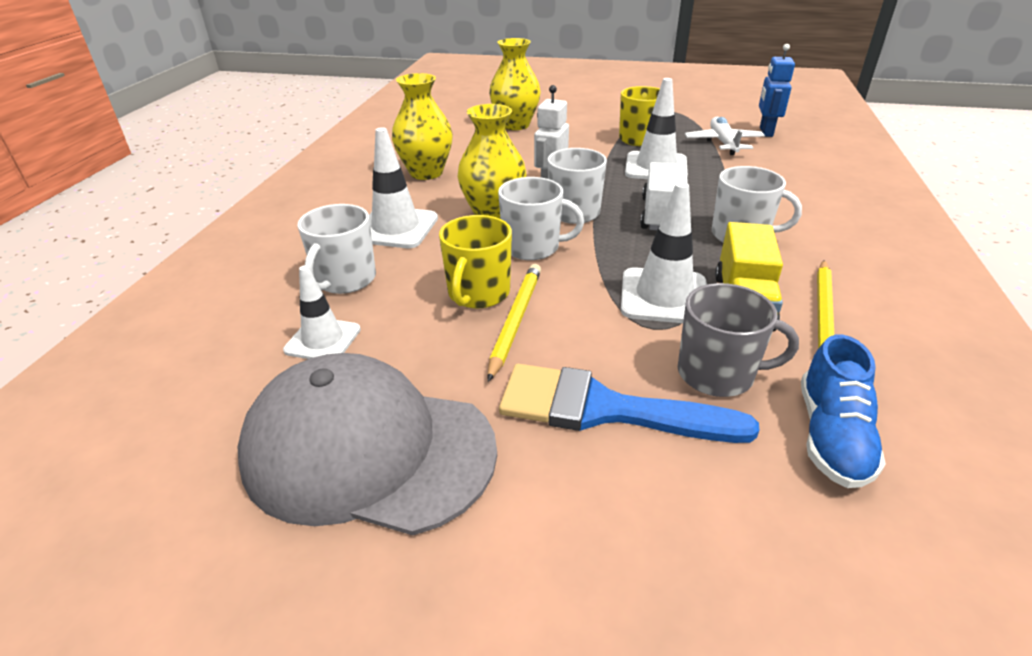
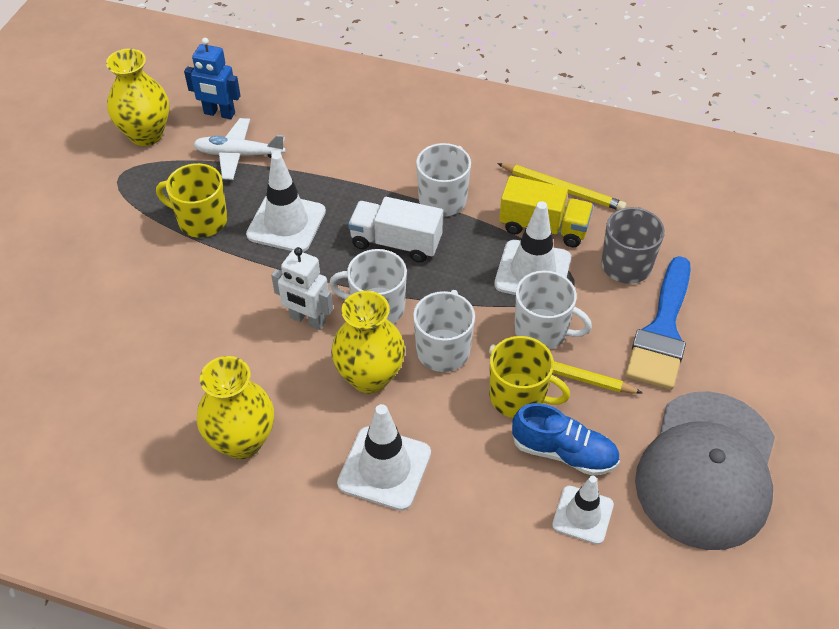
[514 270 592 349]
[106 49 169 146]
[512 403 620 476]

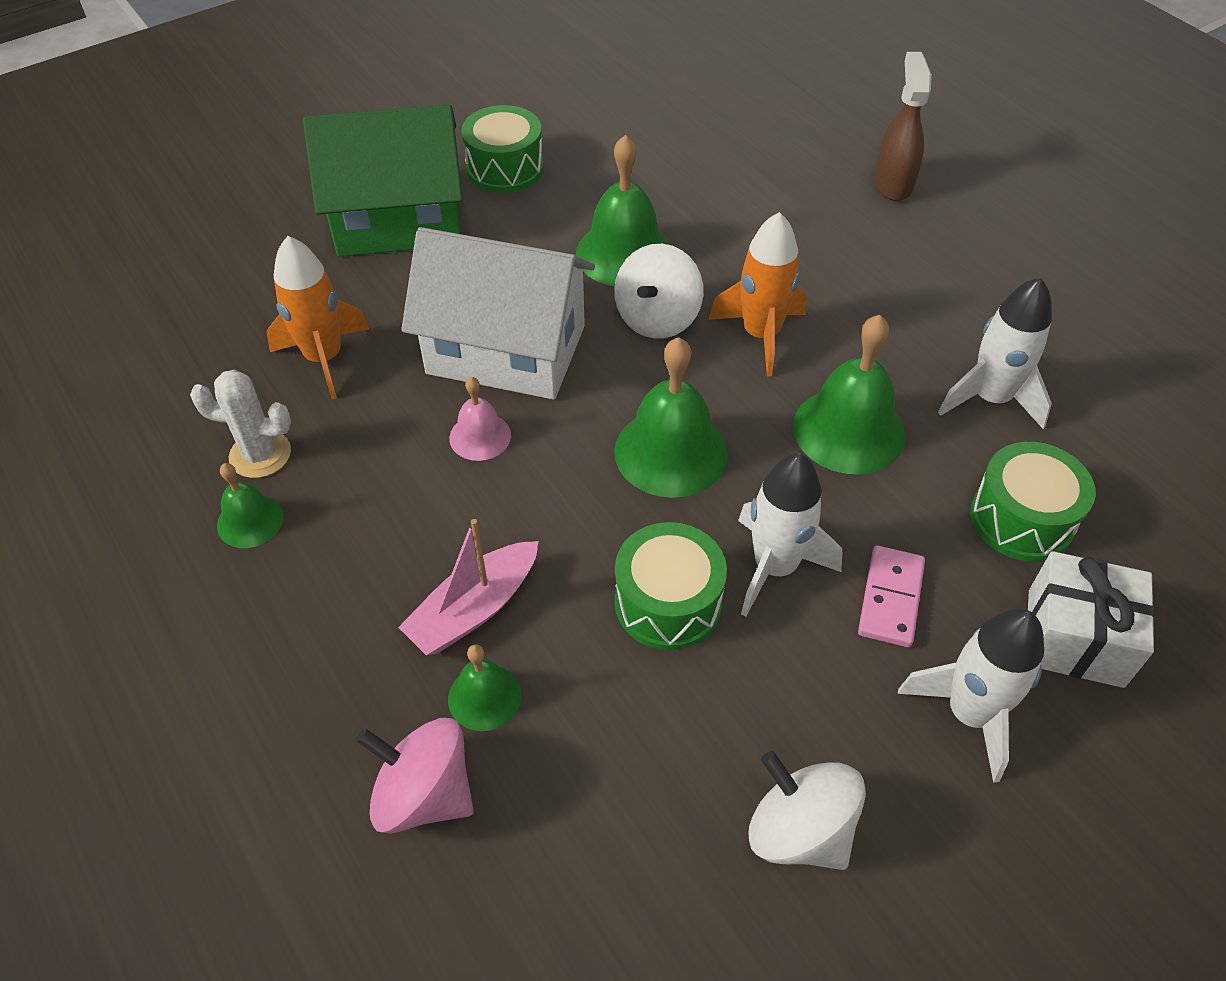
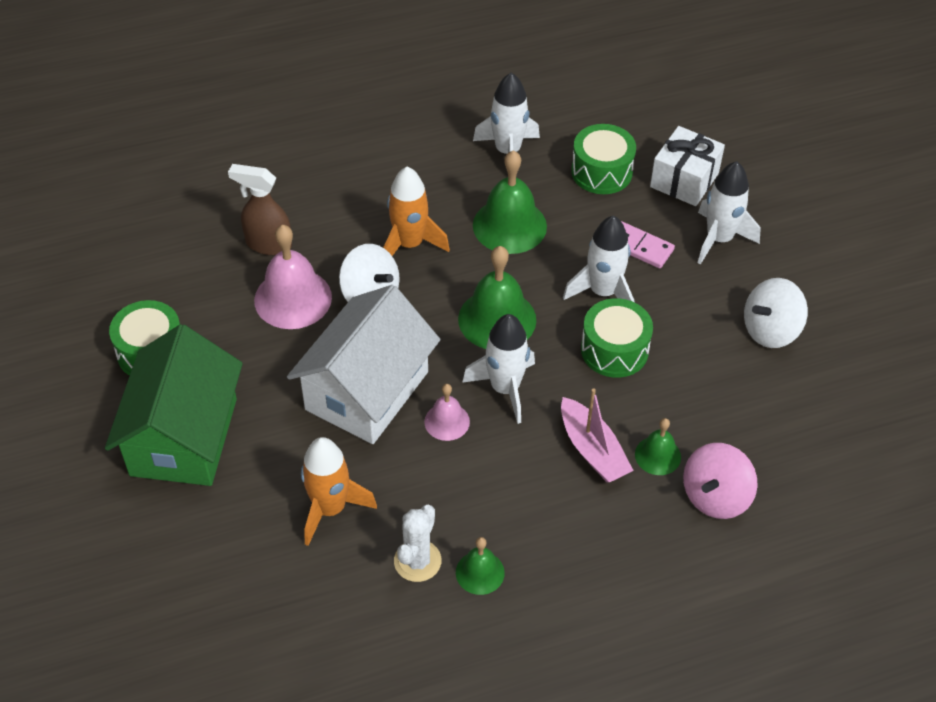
[254 225 332 329]
[228 164 292 255]
[462 314 535 424]

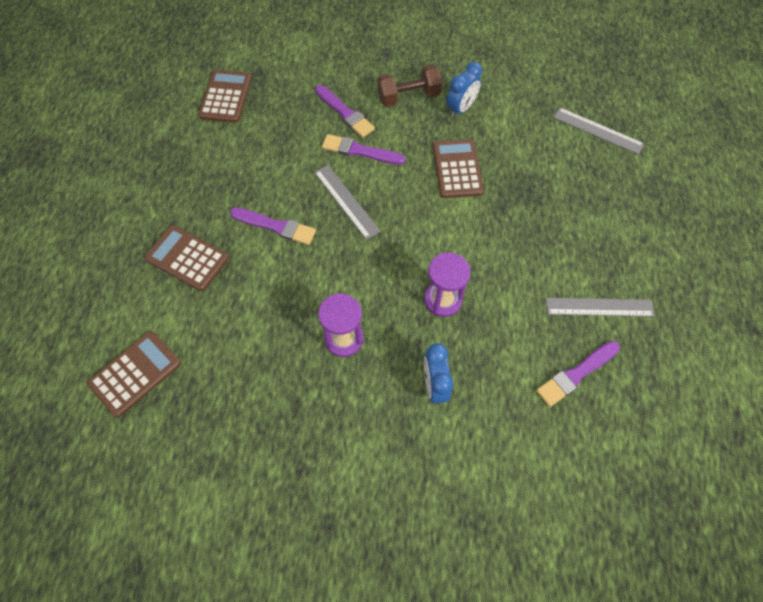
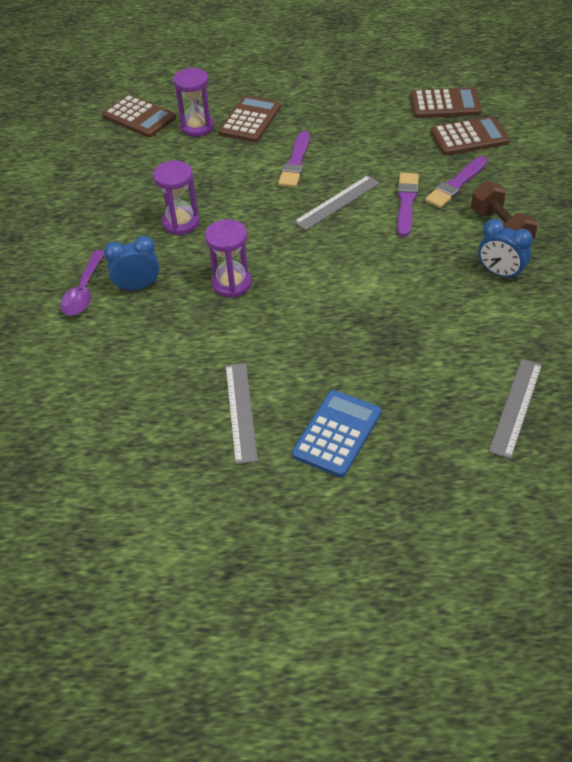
[431 116 510 155]
[536 341 620 407] (first image)
[60 250 104 316]
[173 68 214 137]
[292 390 381 478]

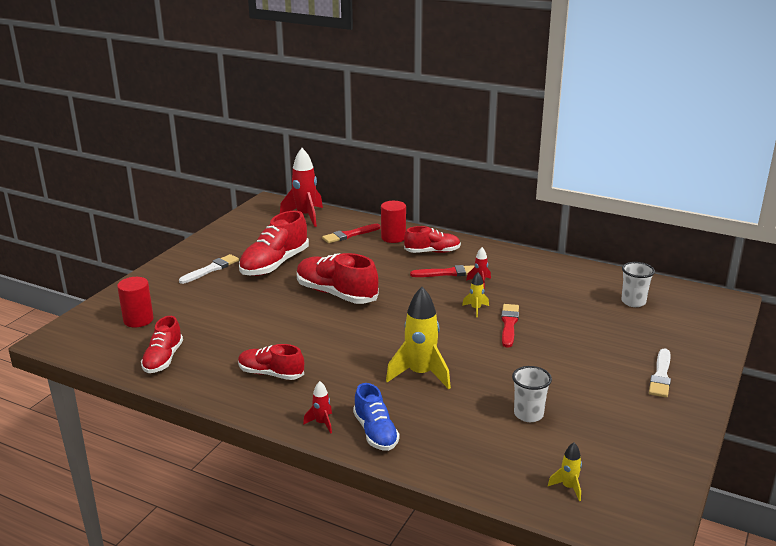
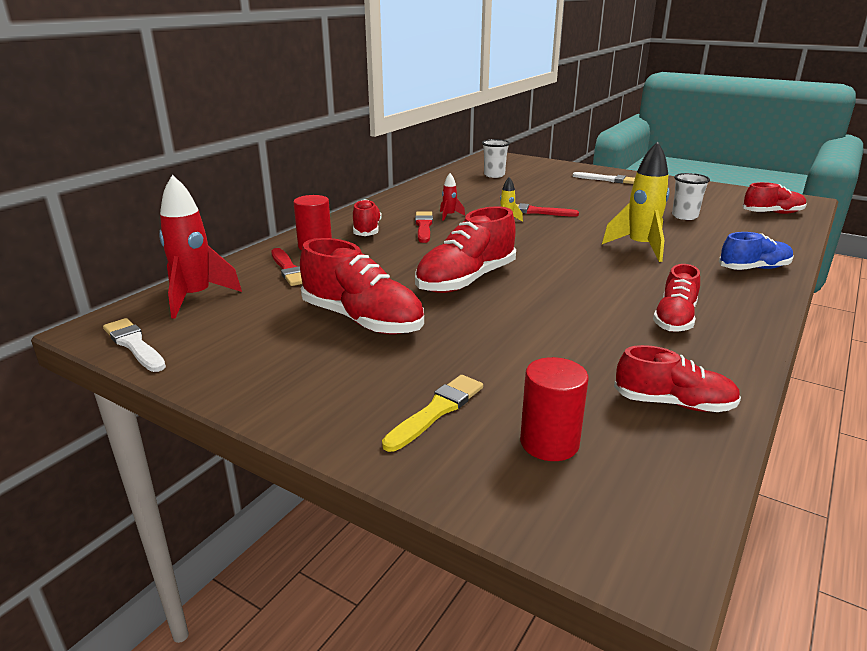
[103 318 166 372]
[303 381 332 434] (first image)
[743 182 807 214]
[382 375 483 452]

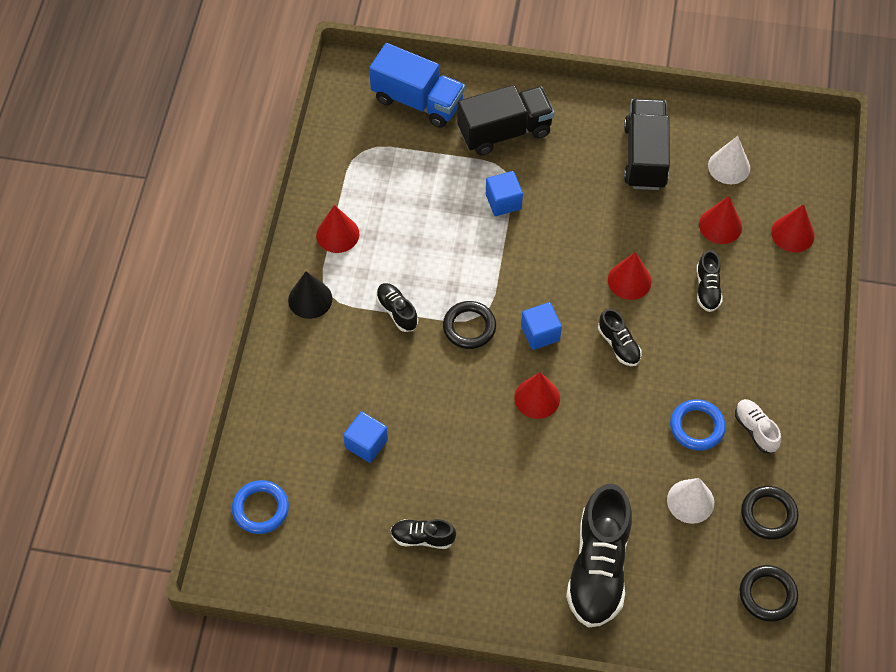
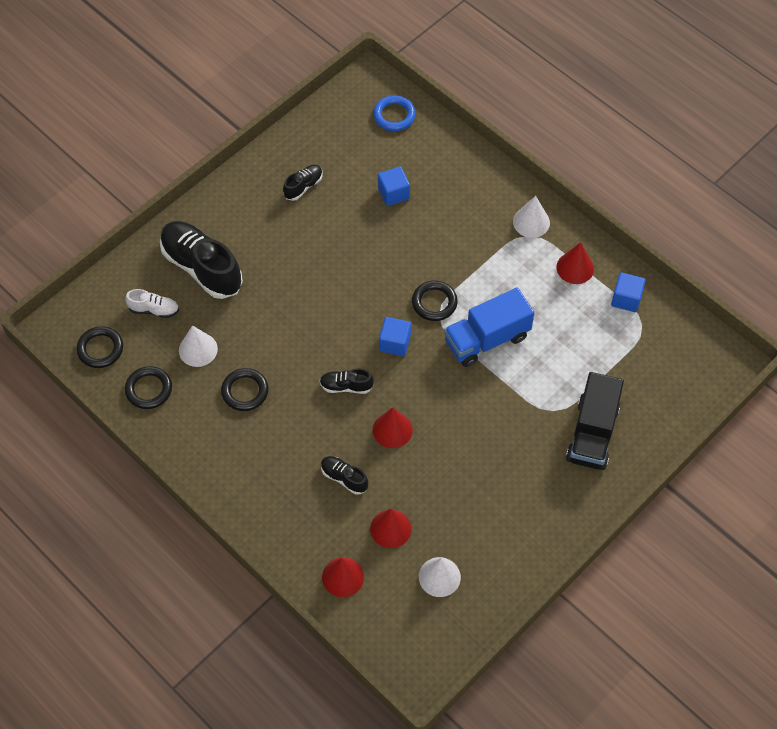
[513 196 550 238]
[444 287 534 367]
[376 283 418 332] (first image)
[611 272 646 312]
[514 372 560 419] (first image)
[624 99 670 190] (first image)
[221 368 268 411]
[125 289 179 318]

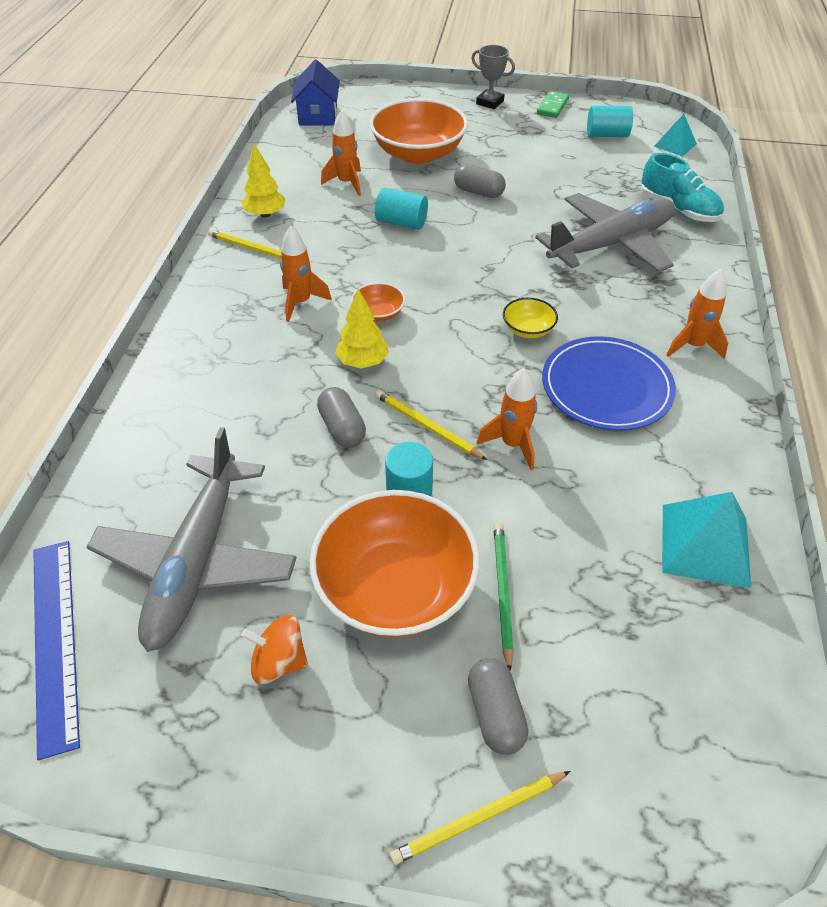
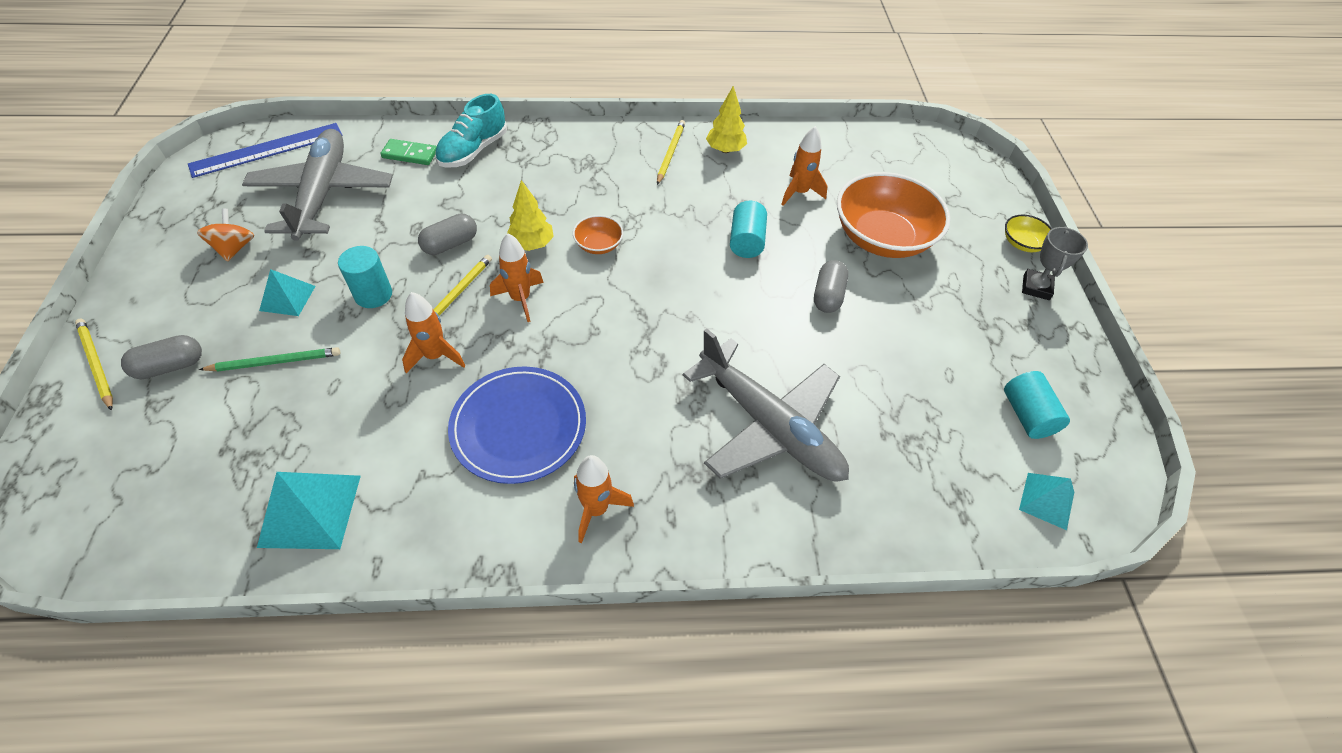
[242 129 393 241]
[490 233 544 322]
[291 59 340 125] (first image)
[259 269 315 316]
[1005 215 1052 252]
[380 139 437 165]
[435 94 507 168]

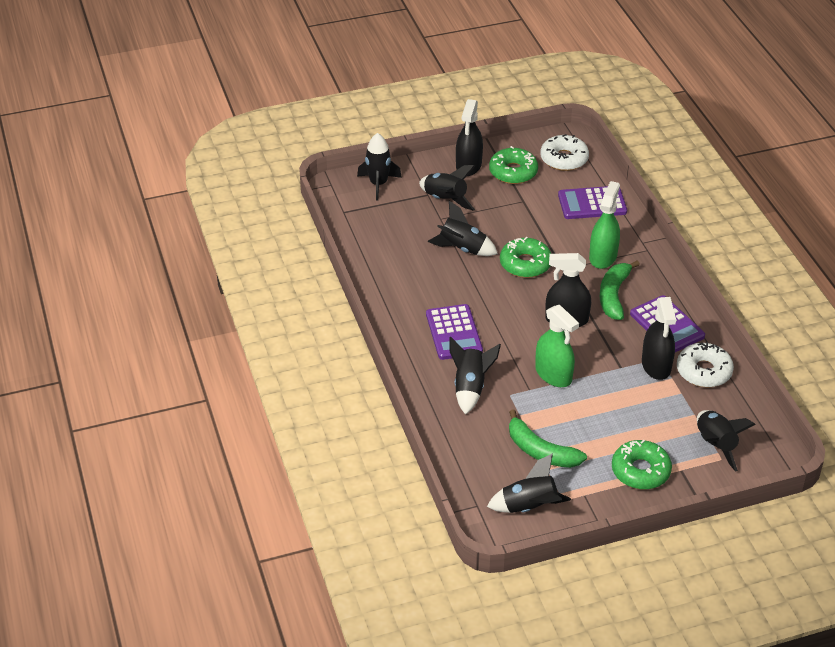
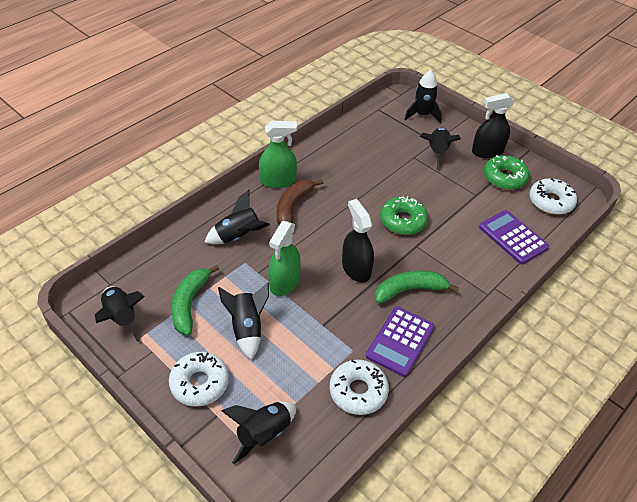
[277 179 323 225]
[218 282 269 360]
[259 121 297 188]
[169 352 229 407]
[642 297 676 380] (first image)

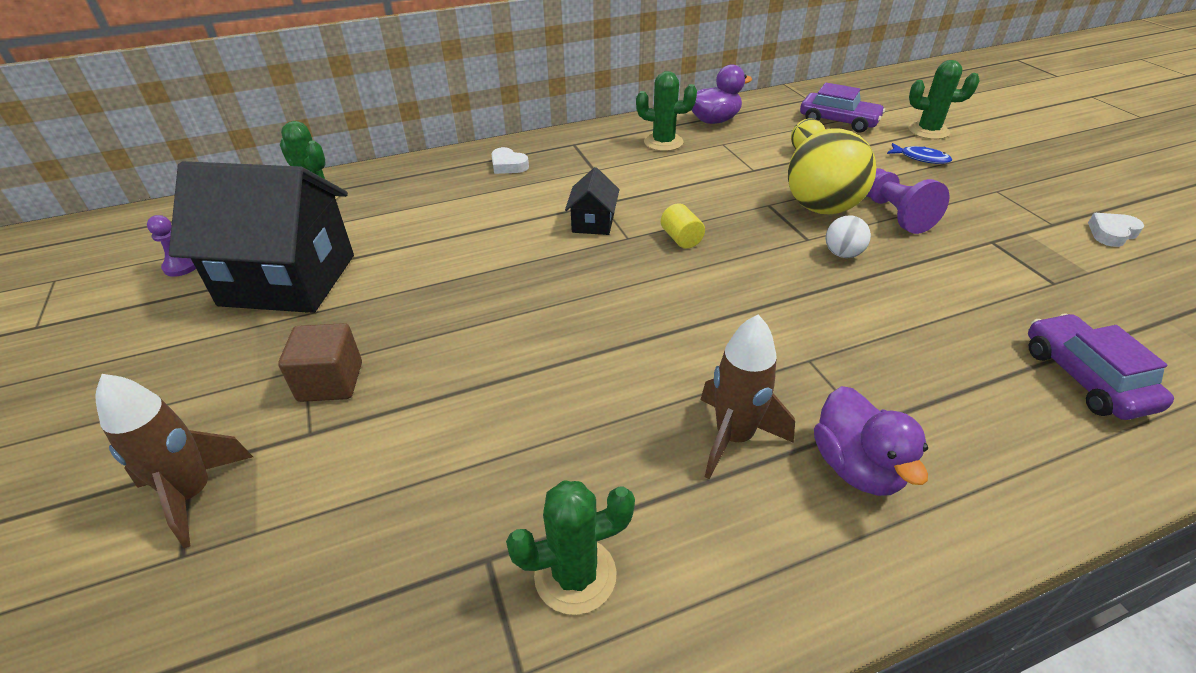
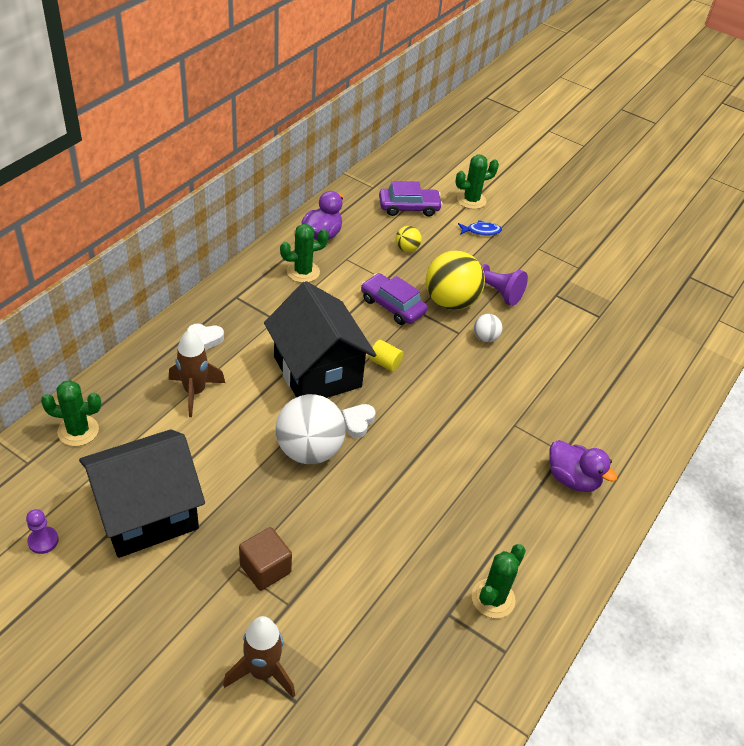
[264 281 376 398]
[169 329 225 417]
[361 273 428 325]
[342 404 376 438]
[276 394 346 464]

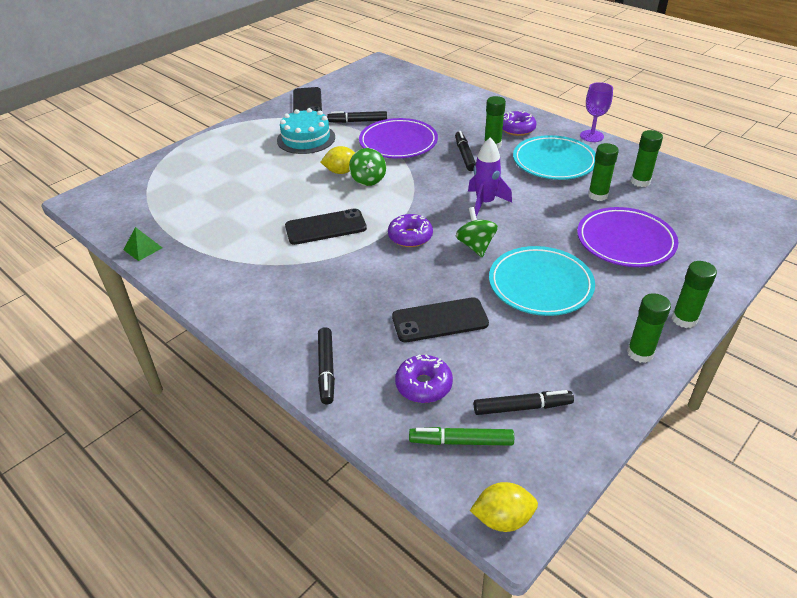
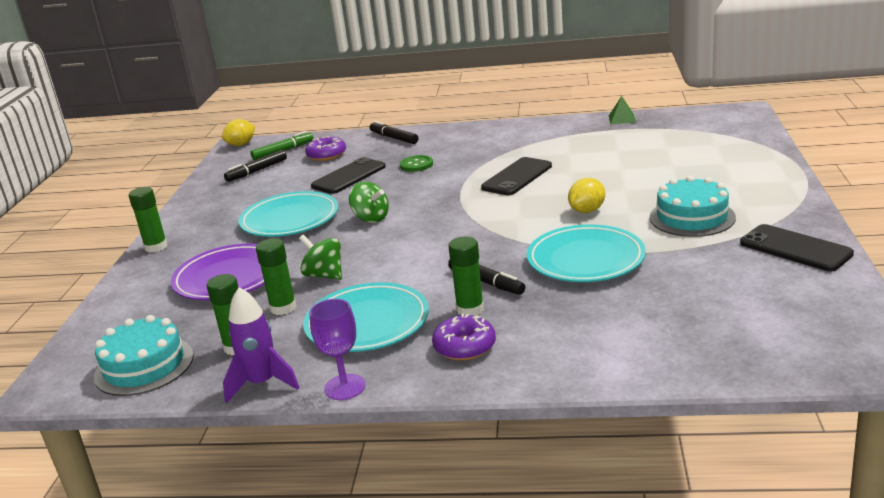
[327 111 387 123] (first image)
[299 235 342 280]
[527 224 646 282]
[388 214 433 247] (first image)
[223 287 299 403]
[627 293 671 363] (first image)
[94 315 194 396]
[400 155 433 172]

